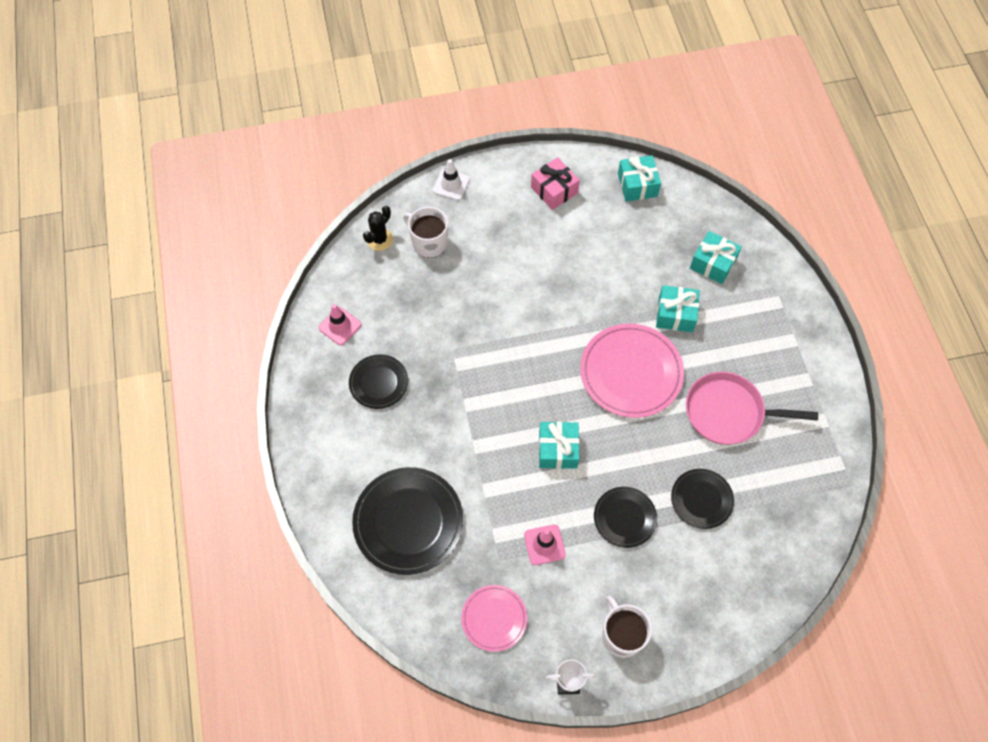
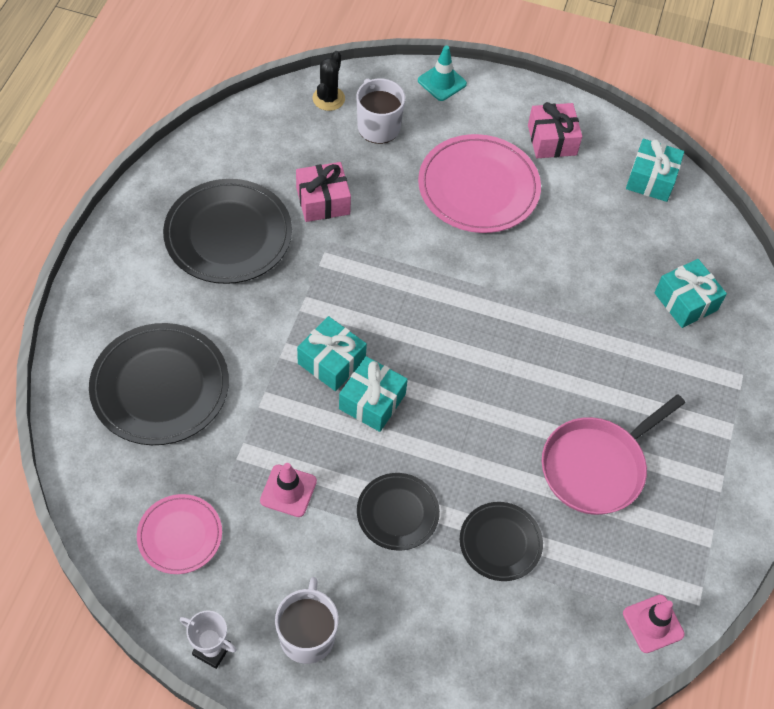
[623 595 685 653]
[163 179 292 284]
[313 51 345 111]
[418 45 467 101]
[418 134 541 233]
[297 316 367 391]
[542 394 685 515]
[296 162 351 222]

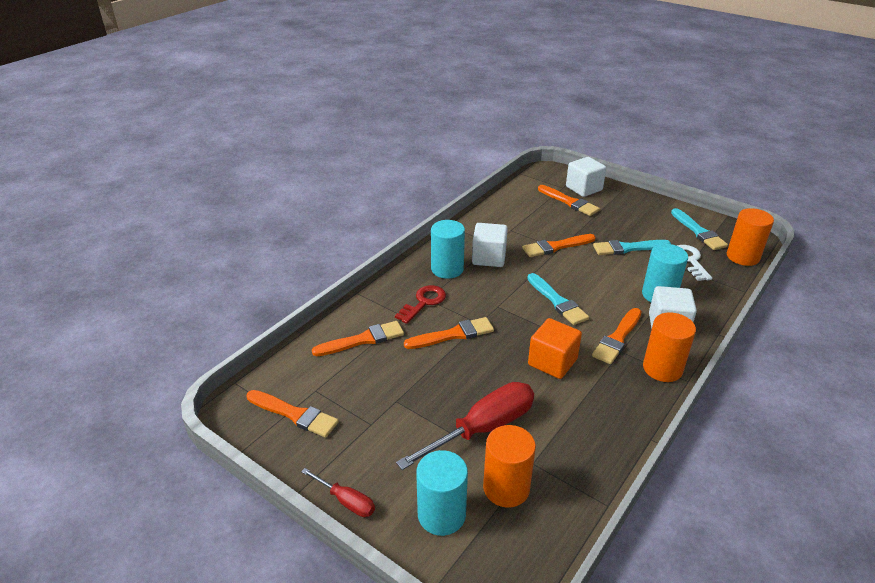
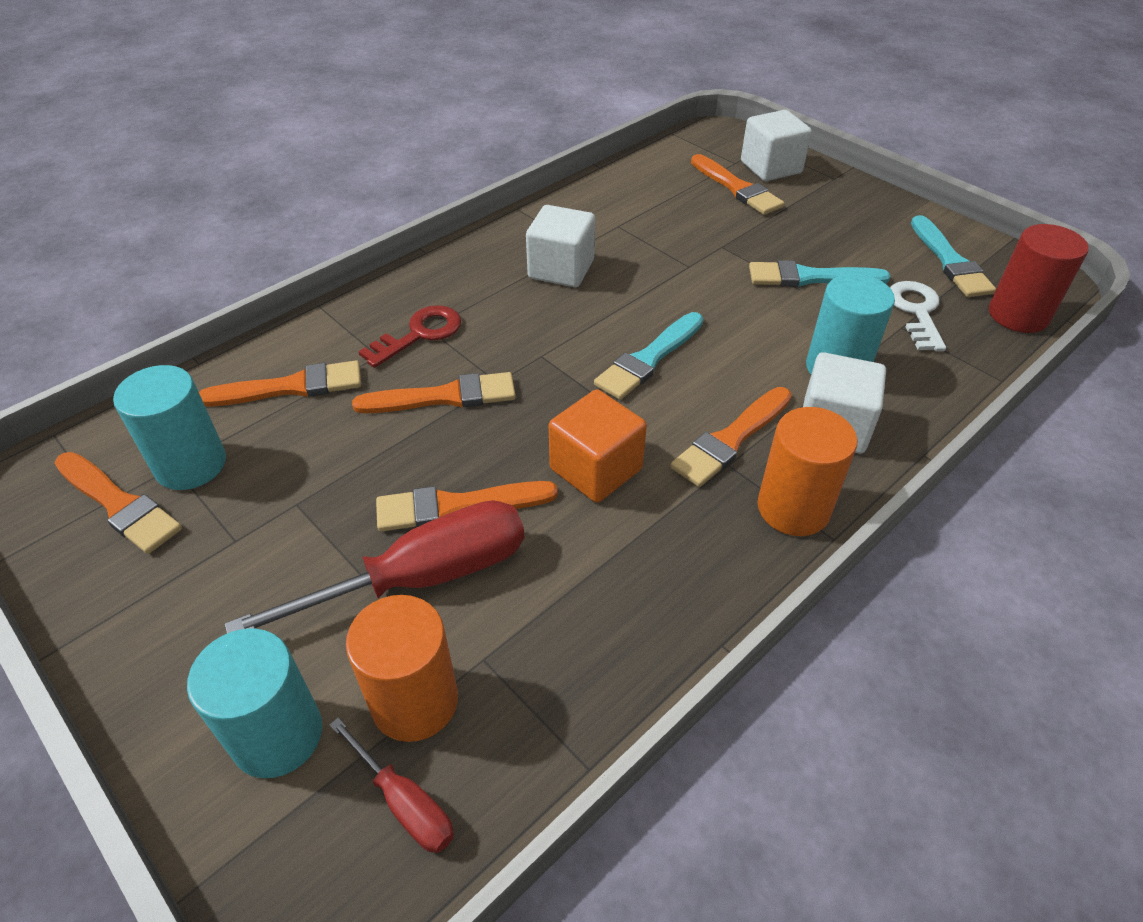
[329 717 454 853]
[113 365 226 490]
[376 481 558 532]
[594 312 703 400]
[989 224 1089 333]

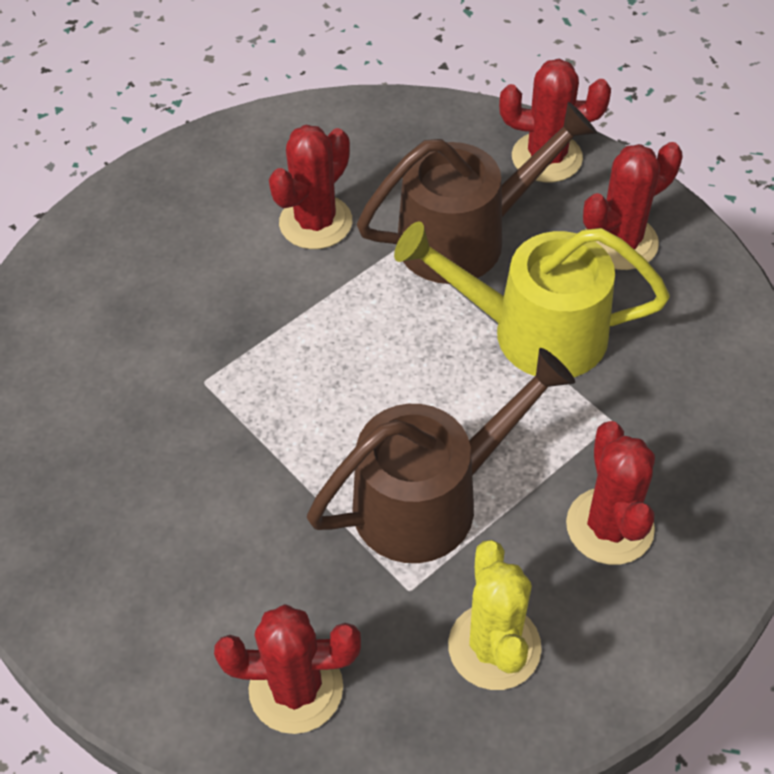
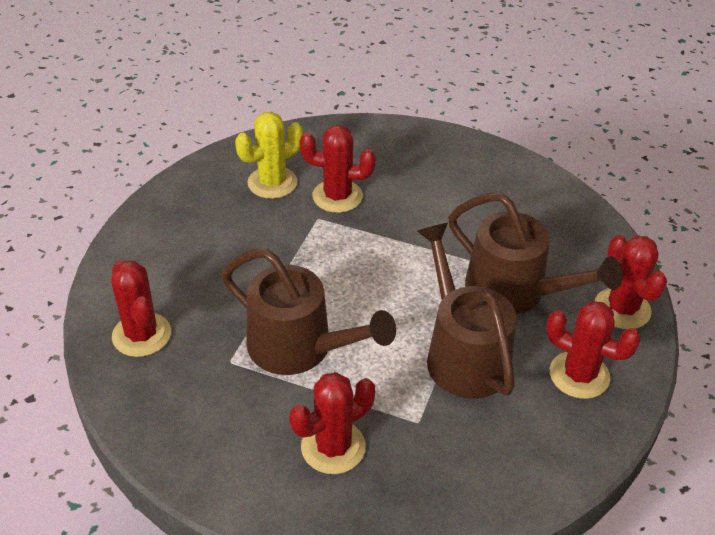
[300 125 376 213]
[417 223 516 399]
[235 112 303 199]

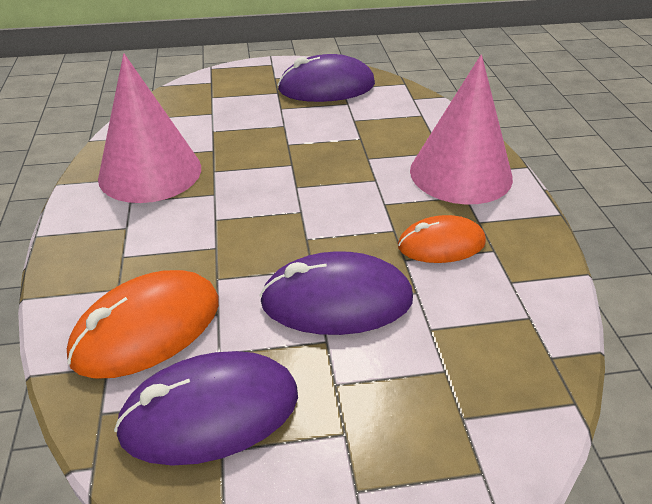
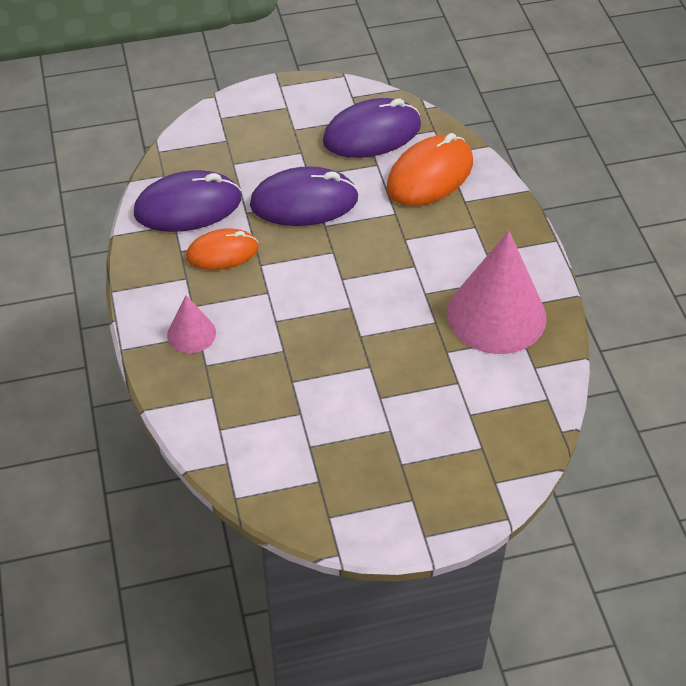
[134 170 241 232]
[167 295 216 353]

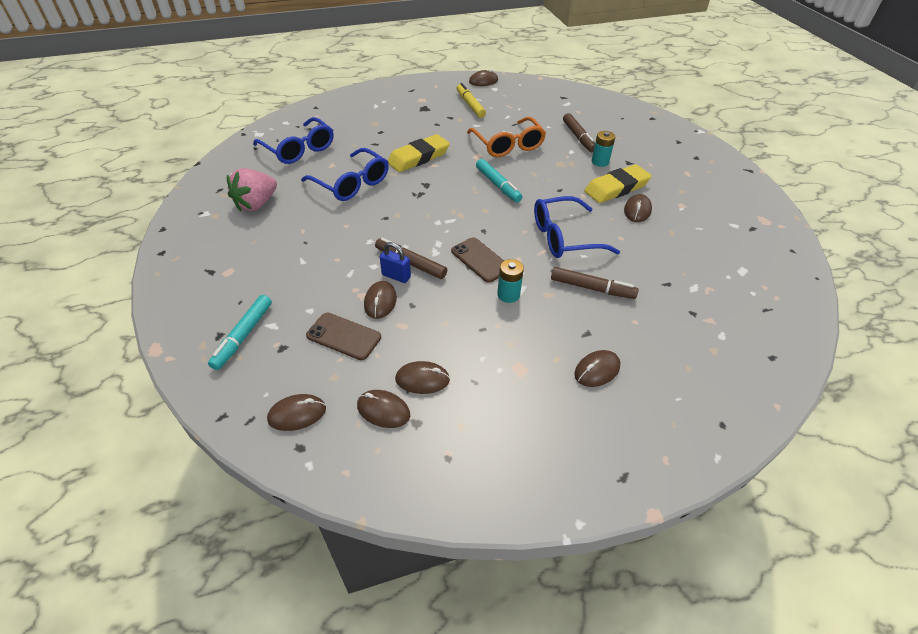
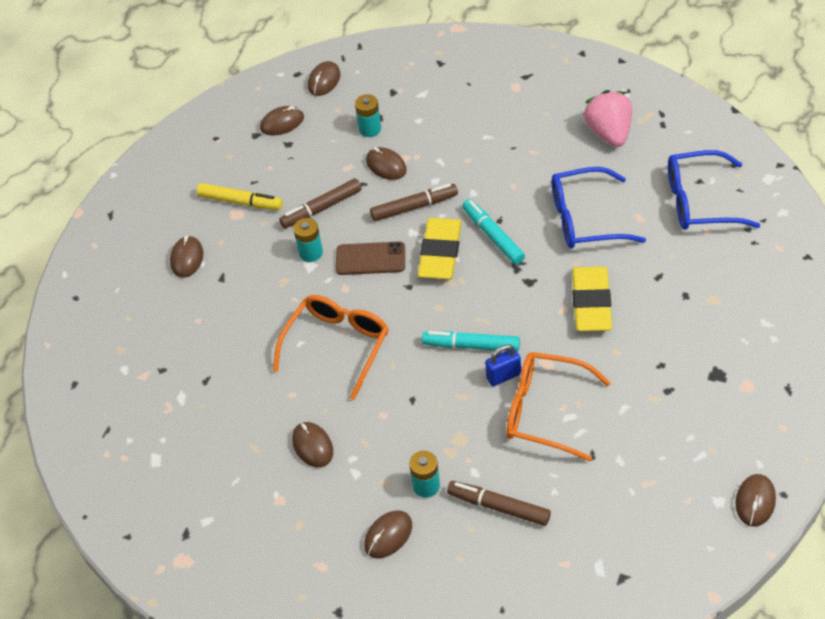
[462 199 525 264]
[355 94 381 137]
[485 345 521 386]
[364 510 412 558]
[197 183 282 210]
[273 295 389 400]
[279 178 362 228]
[418 218 462 279]

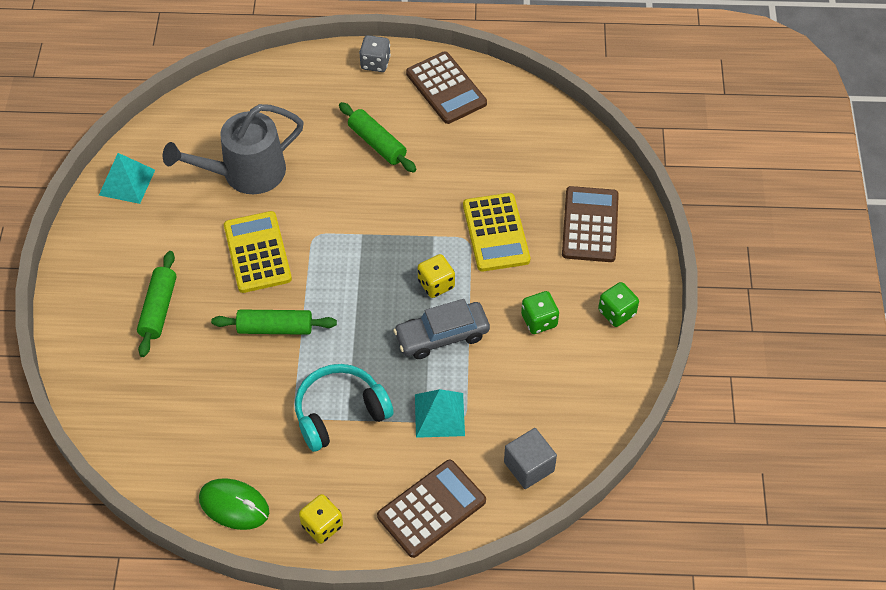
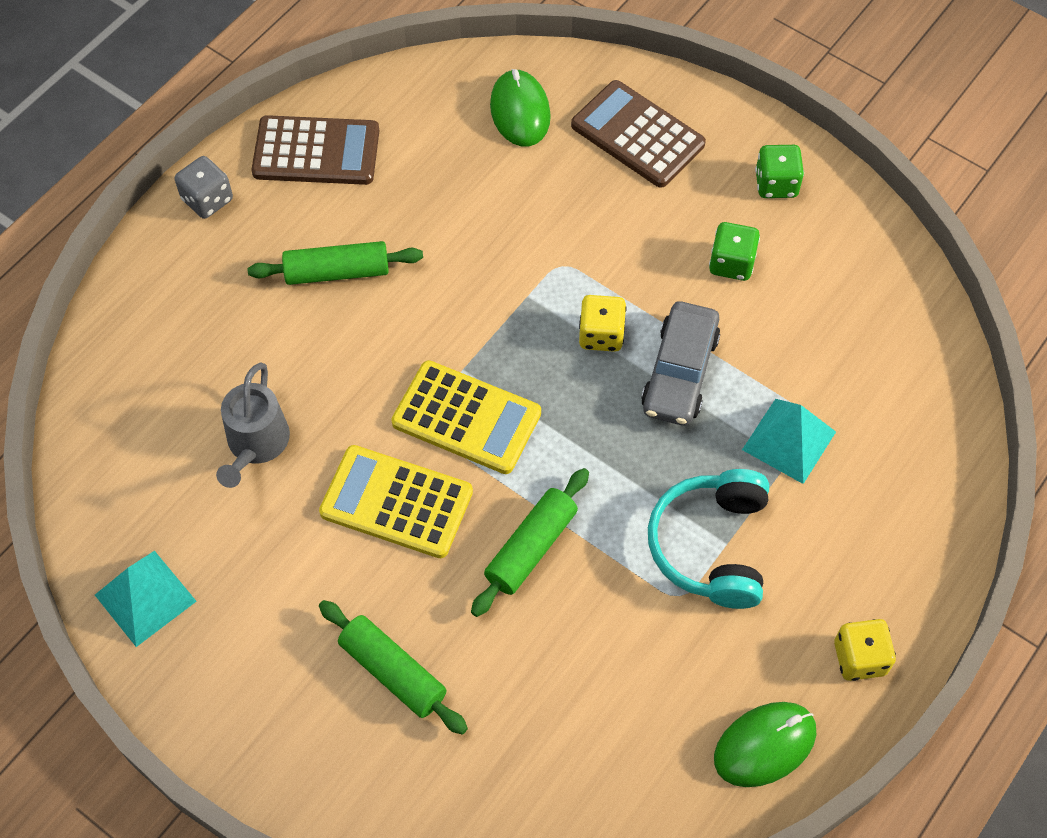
[216 363 290 488]
[377 460 486 558] (first image)
[391 360 541 474]
[504 428 557 489] (first image)
[490 69 551 147]

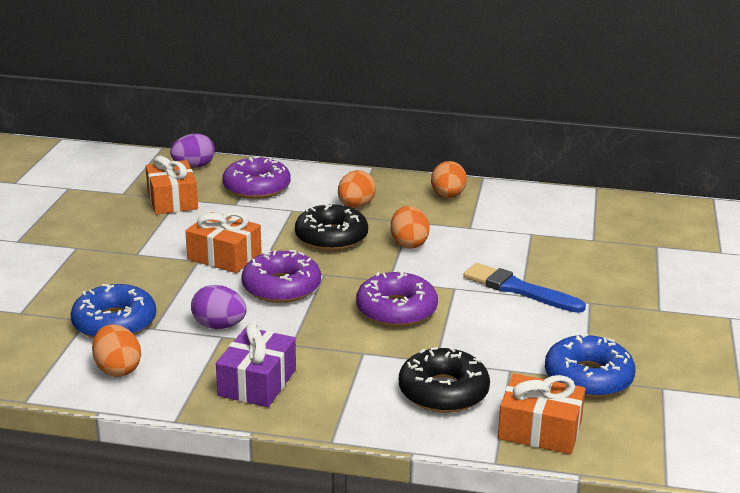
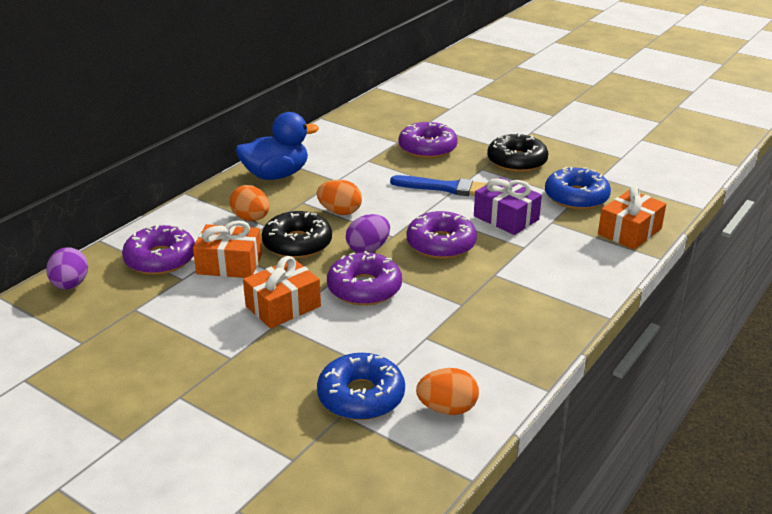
[193 220 262 278]
[346 214 390 253]
[474 177 542 235]
[487 132 548 172]
[236 112 319 180]
[390 175 487 196]
[399 122 458 159]

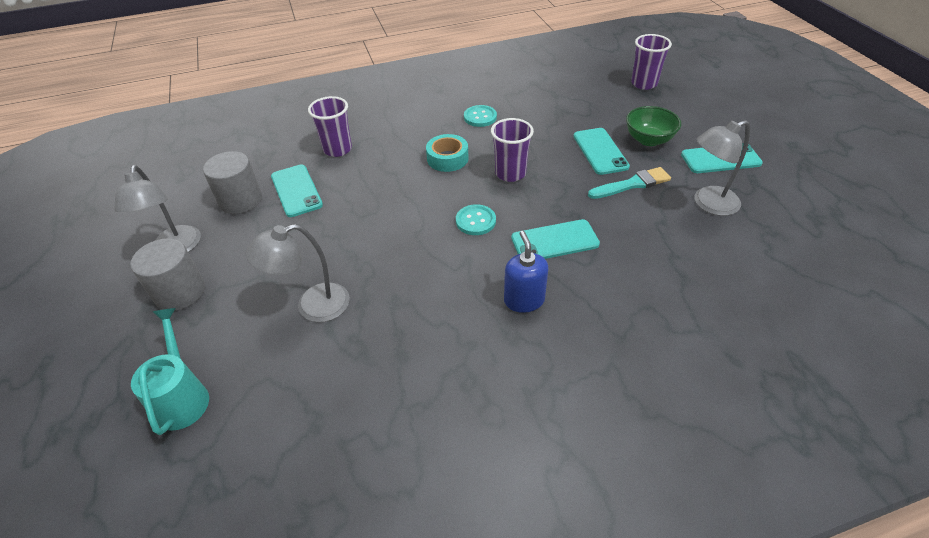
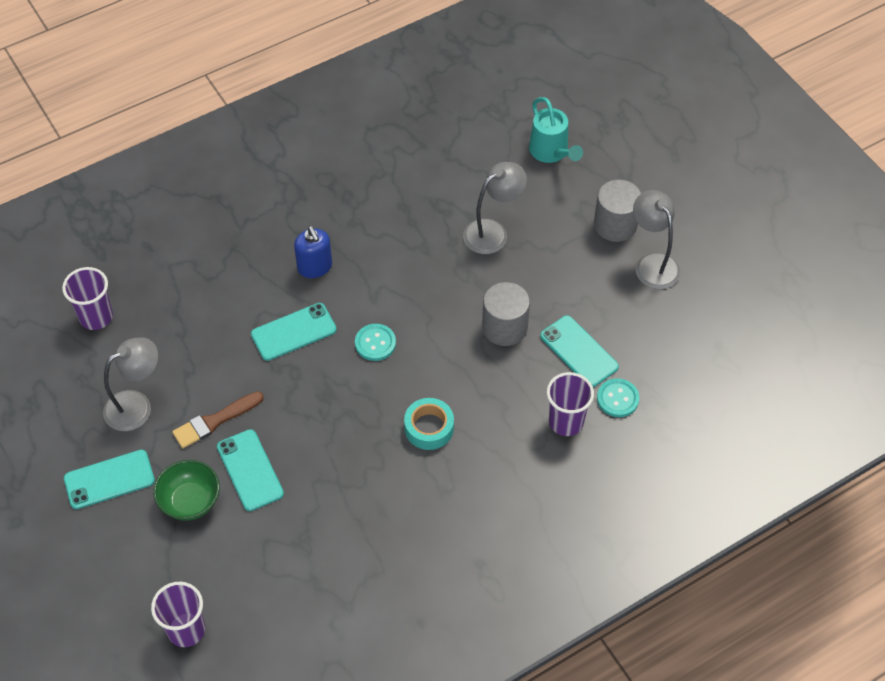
[482 282 530 346]
[597 378 639 417]
[62 267 113 330]
[172 391 264 448]

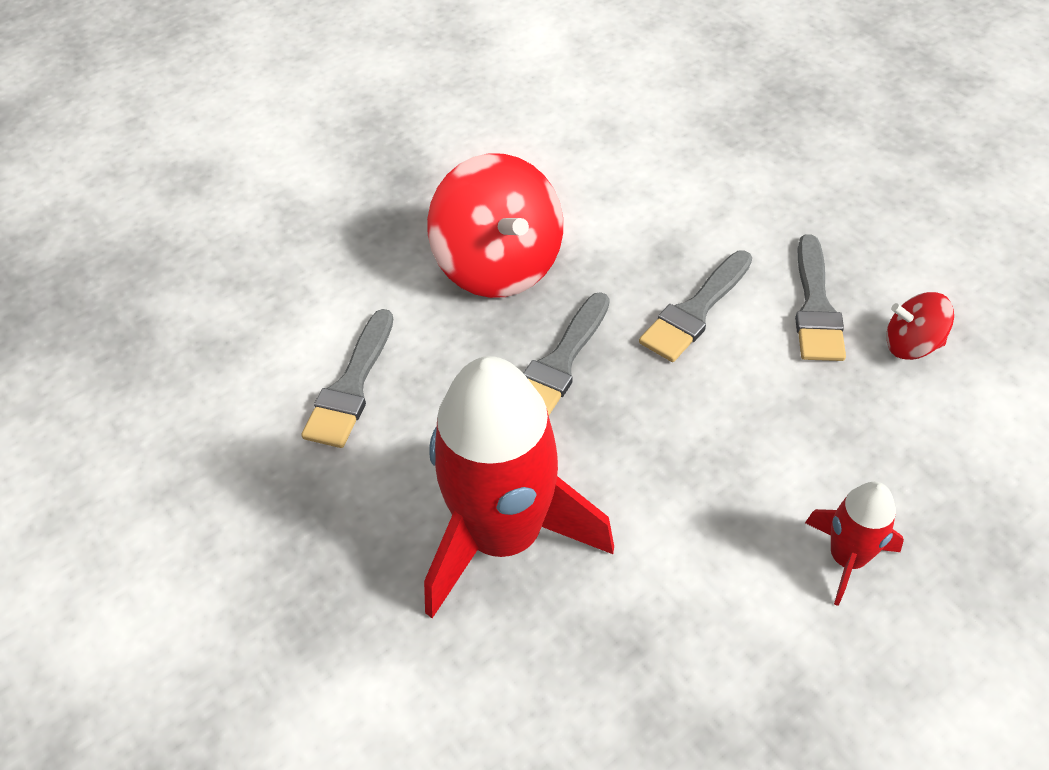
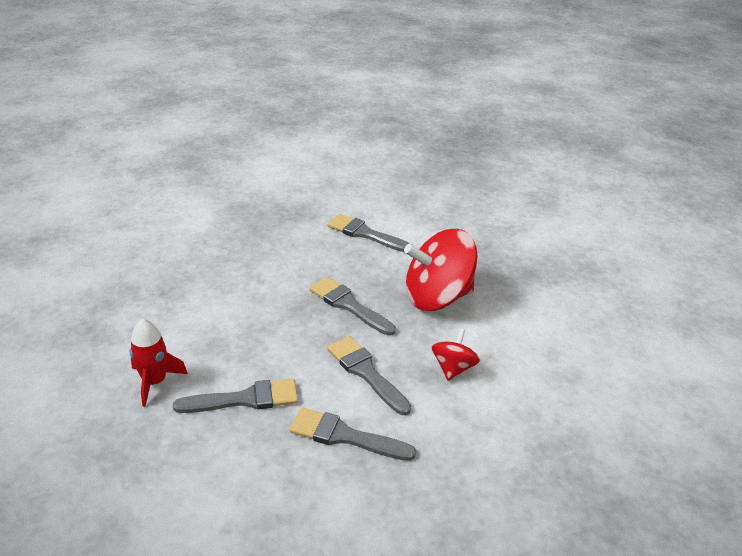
[424 356 614 618] (first image)
[432 328 480 381]
[173 379 298 413]

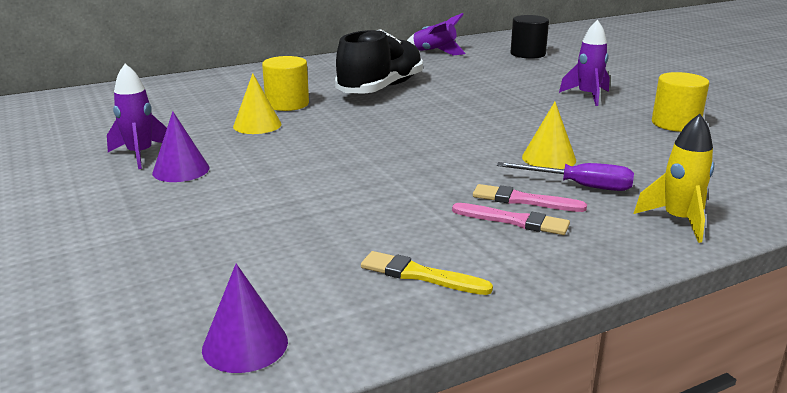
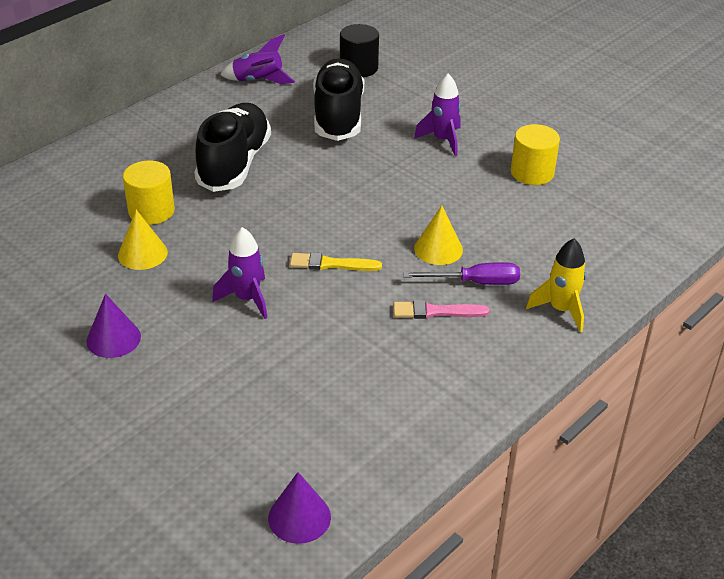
[212 227 267 319]
[290 252 382 271]
[452 203 570 235] (first image)
[313 58 364 141]

